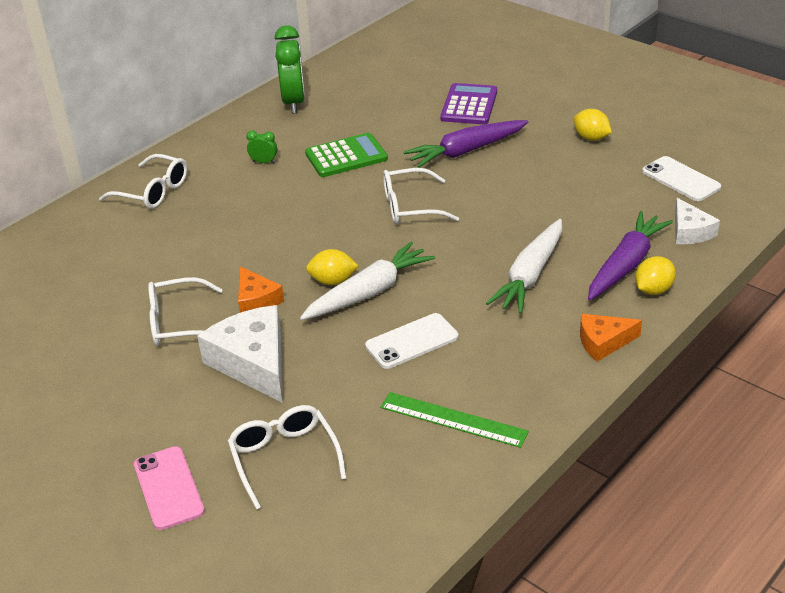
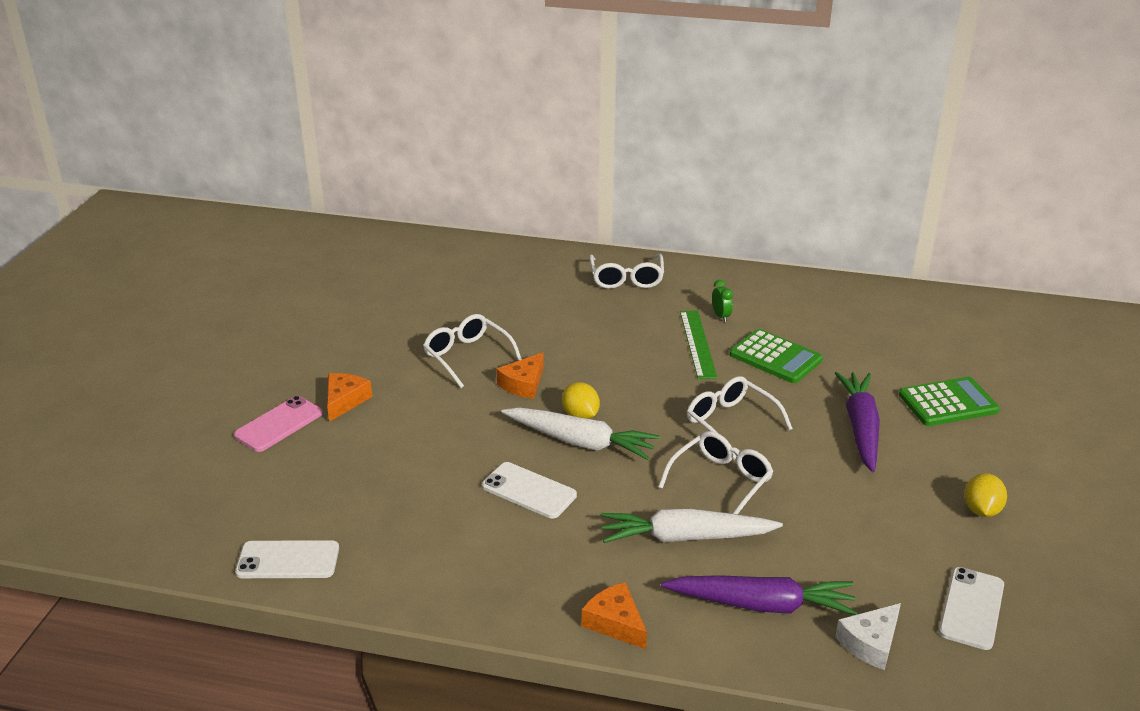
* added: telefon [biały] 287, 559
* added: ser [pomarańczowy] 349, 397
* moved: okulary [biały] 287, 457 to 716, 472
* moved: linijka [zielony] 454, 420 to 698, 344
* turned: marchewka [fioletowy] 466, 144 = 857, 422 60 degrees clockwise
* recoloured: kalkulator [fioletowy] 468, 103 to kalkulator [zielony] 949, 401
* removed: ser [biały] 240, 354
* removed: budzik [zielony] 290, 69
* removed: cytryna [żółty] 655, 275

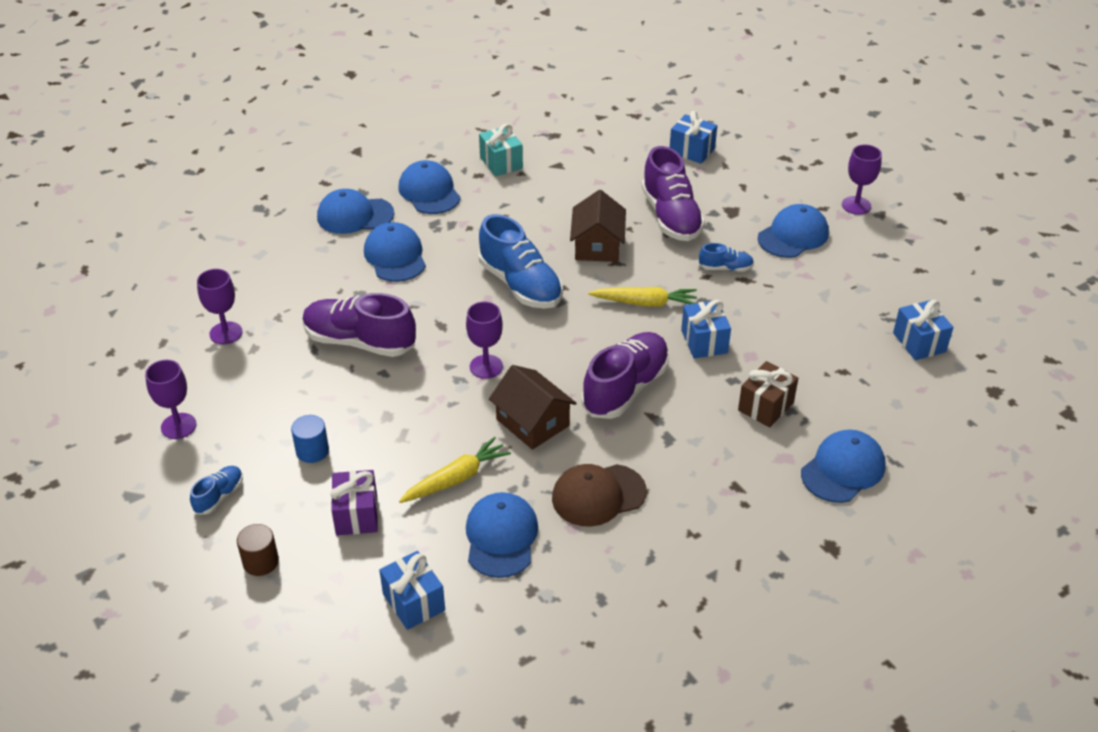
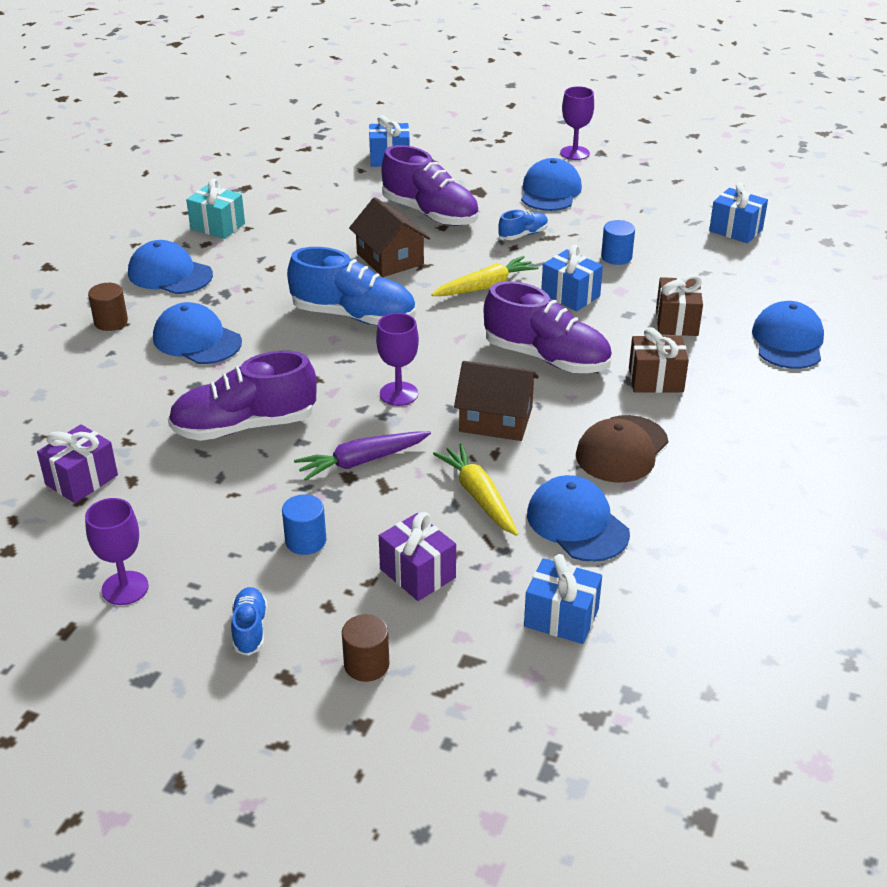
* replaced: kielich [fioletowy] 220, 306 to prezent [fioletowy] 77, 463
* replaced: czapka [niebieski] 355, 211 to walec [brązowy] 108, 307
* added: marchewka [fioletowy] 362, 456
* turned: marchewka [żółty] 455, 470 = 475, 489 45 degrees counterclockwise
* turned: but [fioletowy] 625, 375 = 547, 327 120 degrees clockwise
* added: walec [niebieski] 618, 242
* added: prezent [brązowy] 659, 360

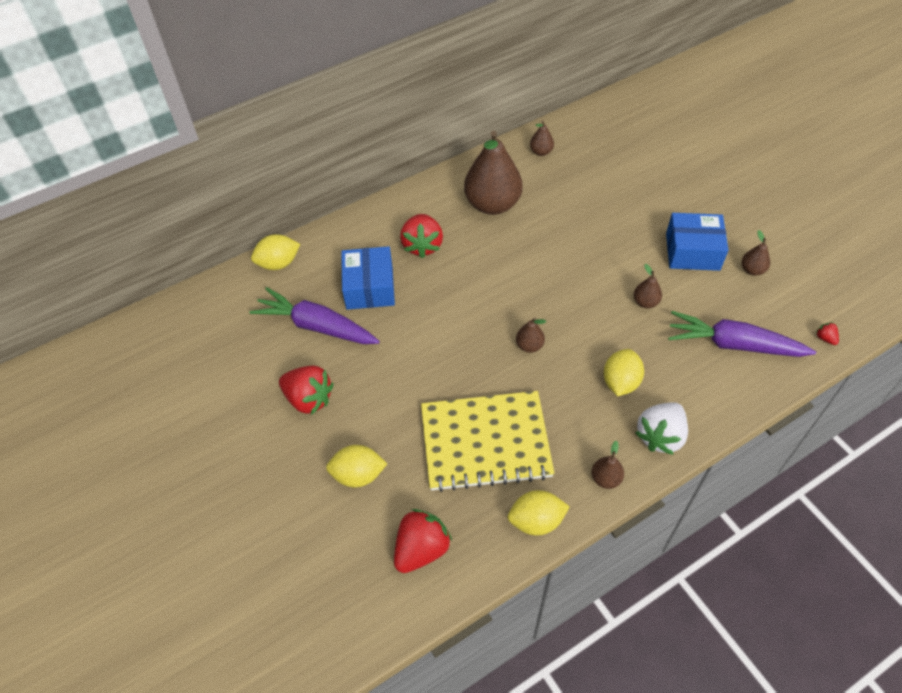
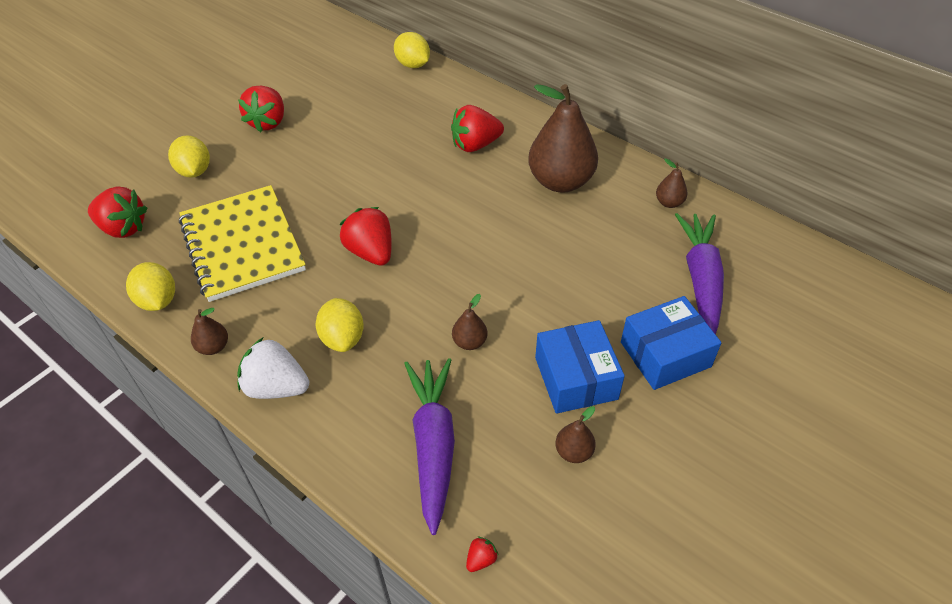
* turned: cytryna [żółty] 624, 372 = 340, 325 75 degrees clockwise
* replaced: gruszka [brązowy] 531, 335 to truskawka [czerwony] 366, 236
* moved: pudełko [niebieski] 368, 278 to 671, 343
* moved: marchewka [fioletowy] 314, 315 to 699, 274

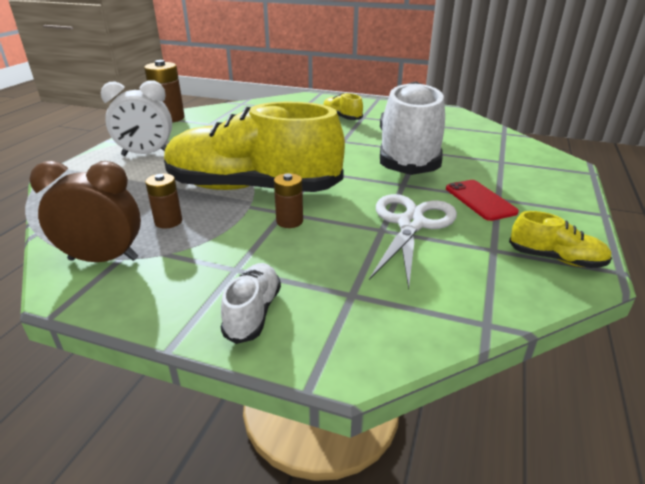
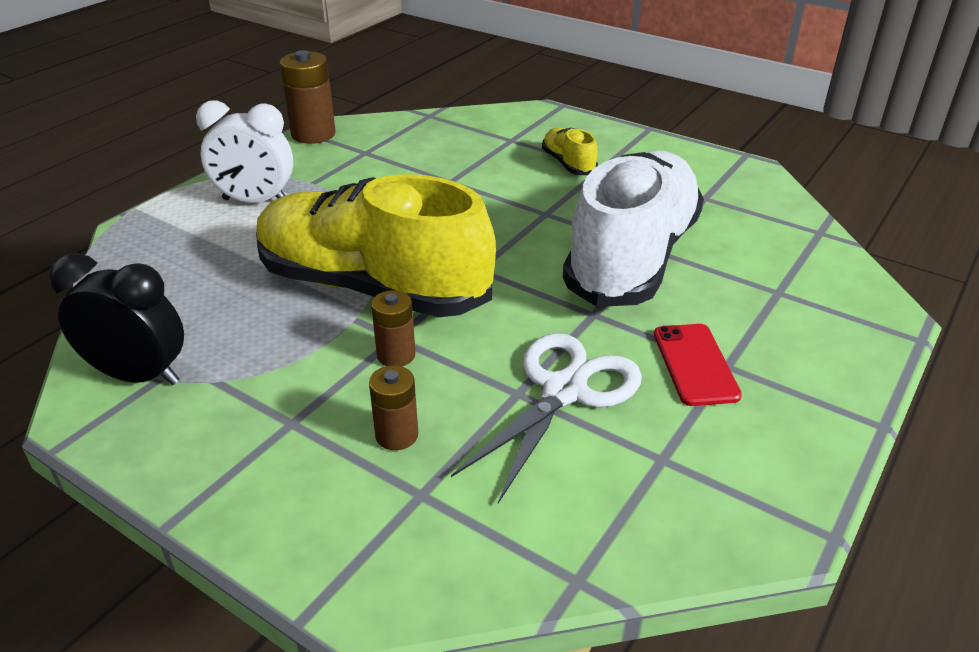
* recoloured: budzik [brązowy] 85, 211 to budzik [czarny] 116, 319
* moved: bateria [brązowy] 163, 201 to 393, 407
* removed: but [biały] 251, 303
* removed: but [żółty] 560, 239

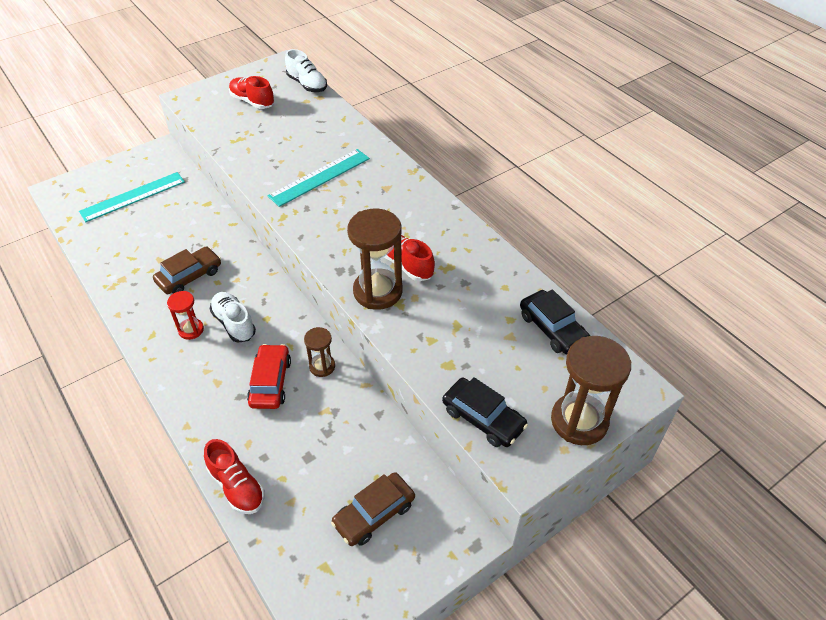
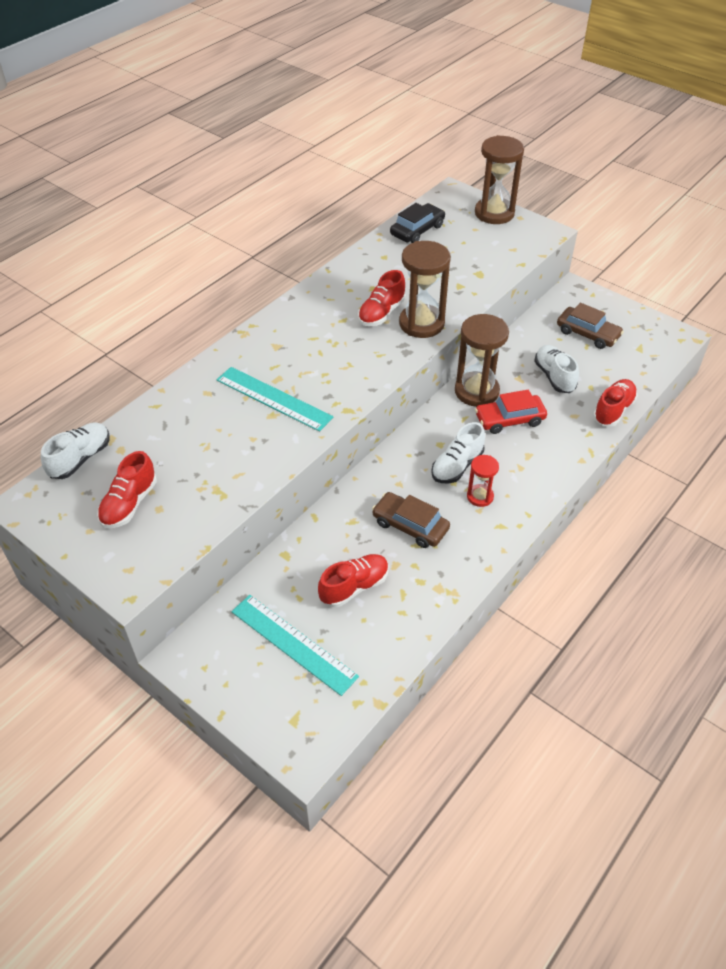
* added: but [czerwony] 353, 580
* resized: klepsydra [brązowy] 319, 352 = 482, 360 x1.85
* added: but [biały] 556, 369
* removed: samochód [czarny] 485, 412

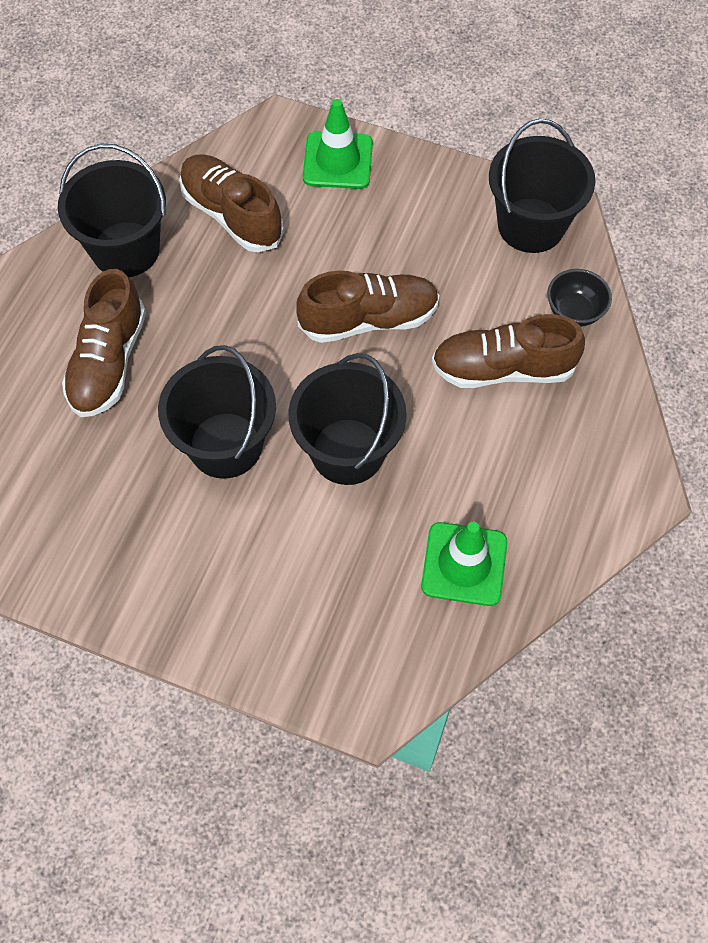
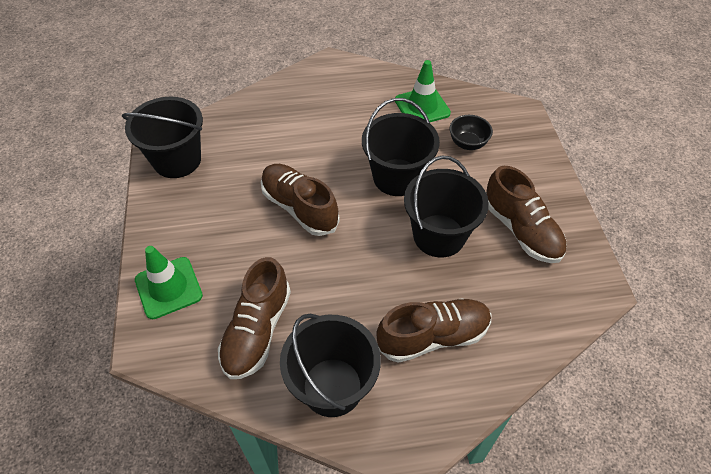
* moved: miska [czarny] 579, 298 to 471, 132
* moved: but [brązowy] 508, 351 to 526, 214

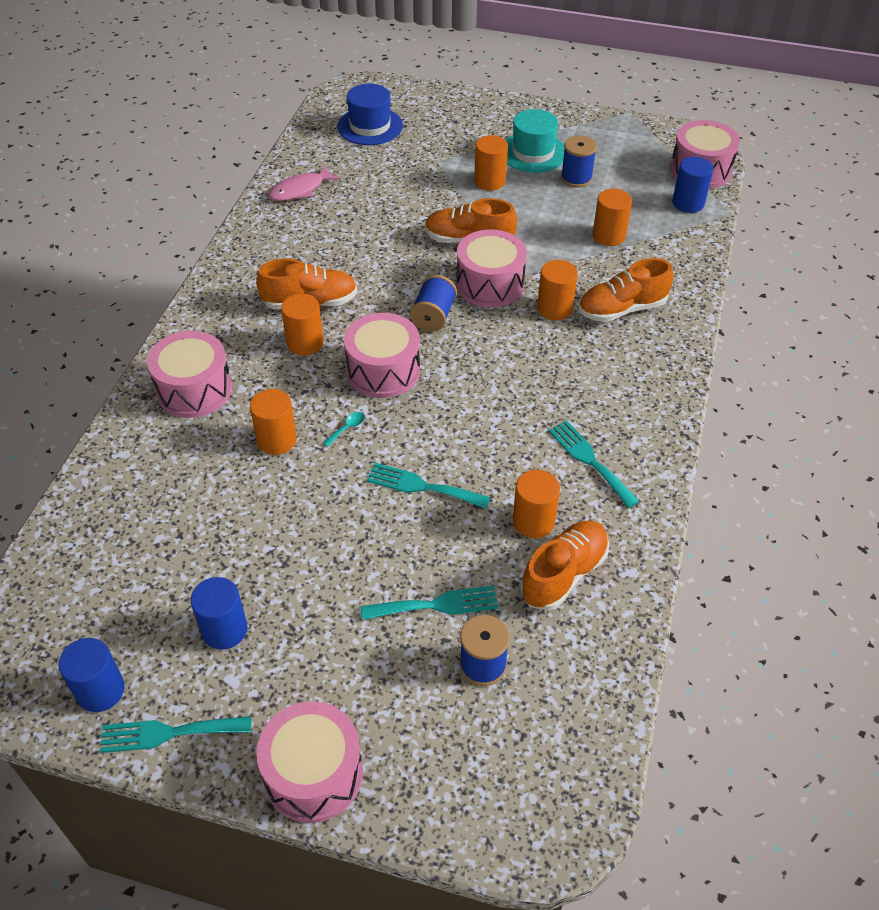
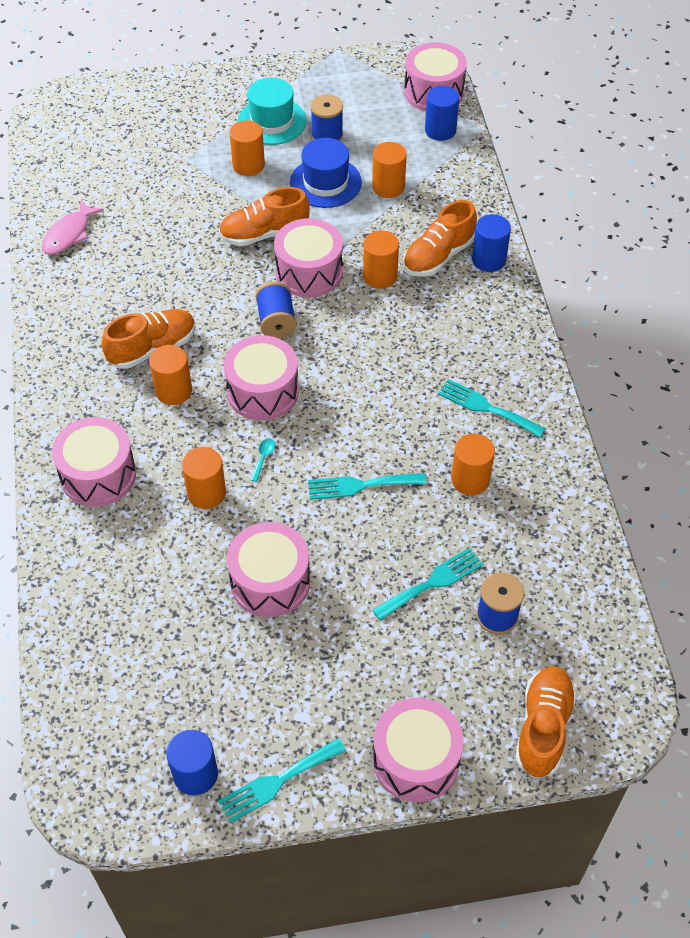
* added: bęben [różowy] 268, 569
* moved: kapelusz [niebieski] 370, 114 to 326, 173
* moved: walec [niebieski] 219, 613 to 491, 243
* moved: but [pomarańczowy] 565, 566 to 546, 722

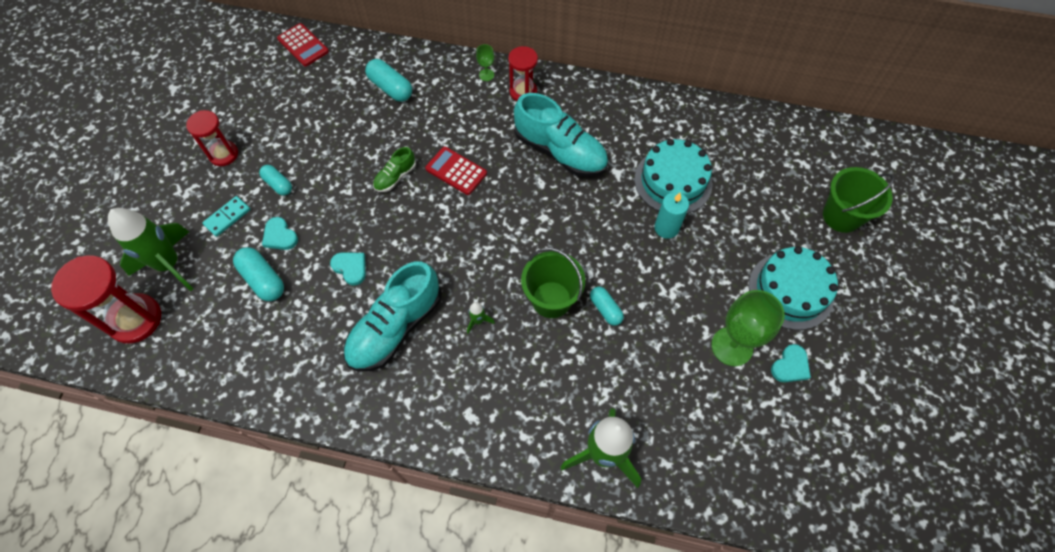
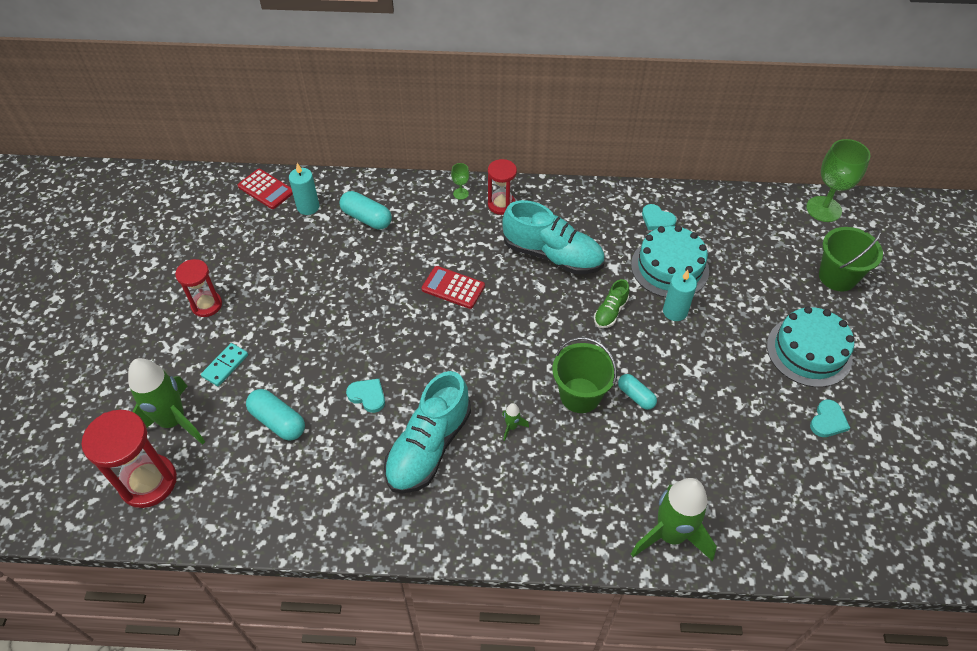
* added: świeca [turkusowy] 304, 189
* moved: but [zielony] 394, 169 to 611, 303
* moved: serce [turkusowy] 280, 233 to 659, 217
* moved: kielich [zielony] 748, 328 to 838, 180
* removed: kapsułka [turkusowy] 275, 180

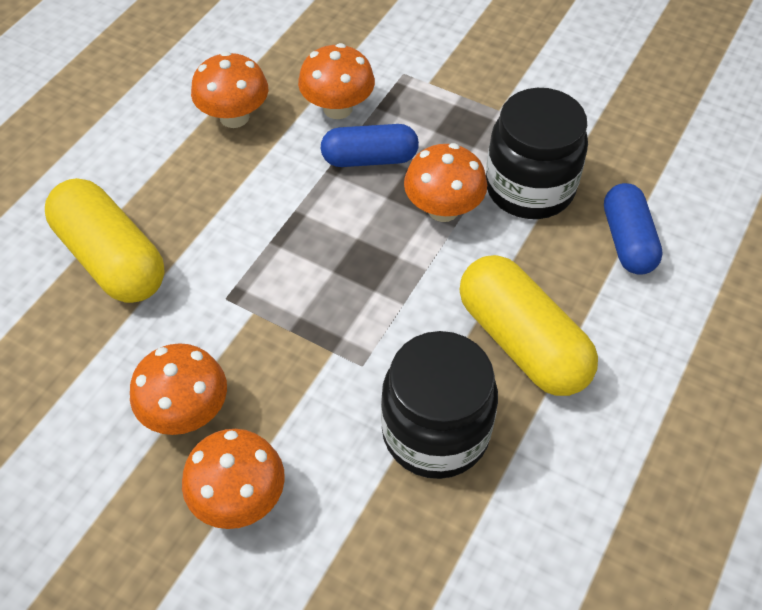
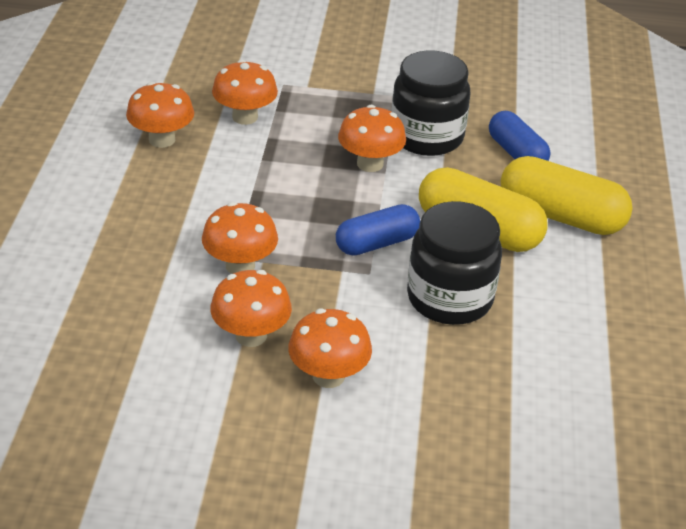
* added: grzyb [pomarańczowy] 240, 238
* moved: kapsułka [niebieski] 370, 145 to 378, 230
* moved: kapsułka [żółty] 105, 240 to 567, 195

